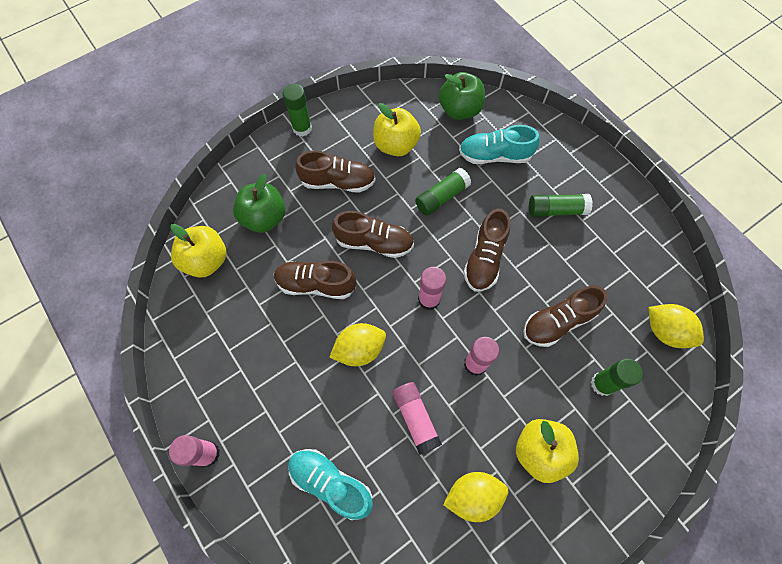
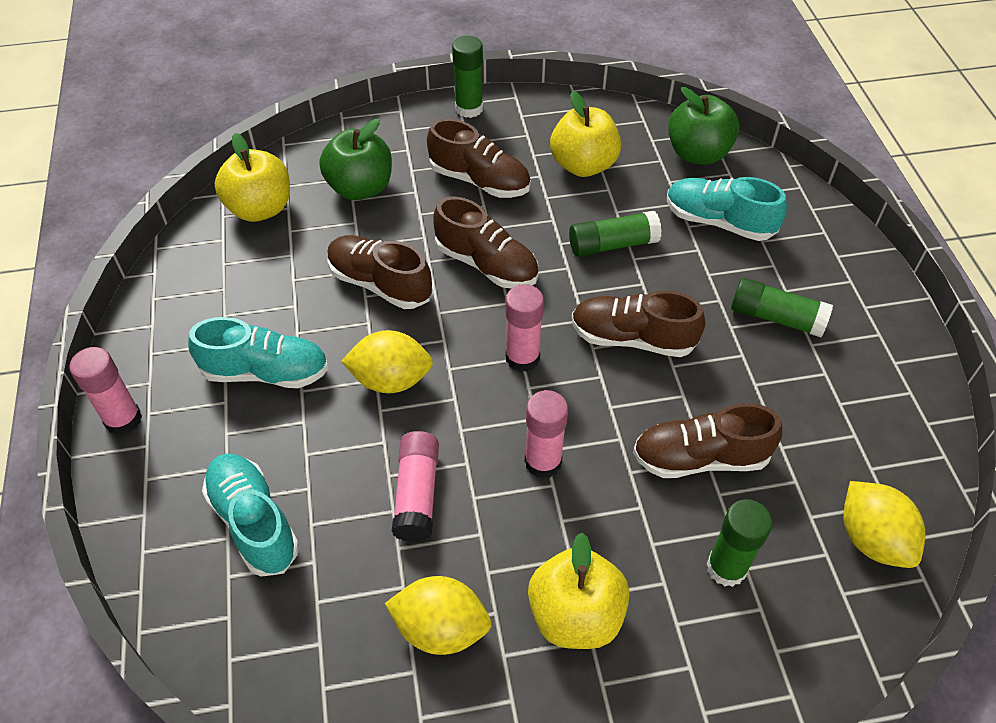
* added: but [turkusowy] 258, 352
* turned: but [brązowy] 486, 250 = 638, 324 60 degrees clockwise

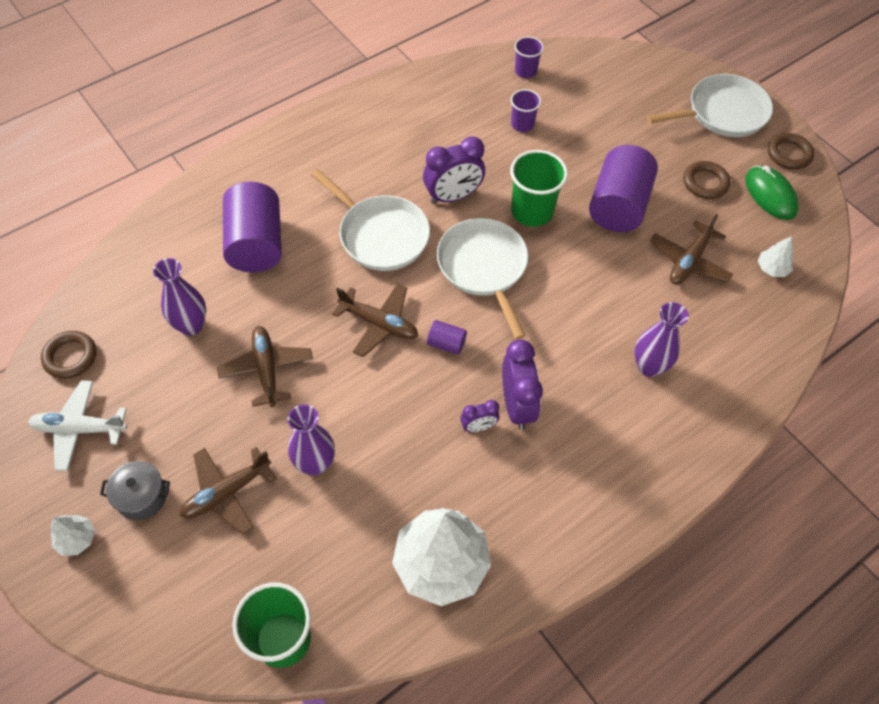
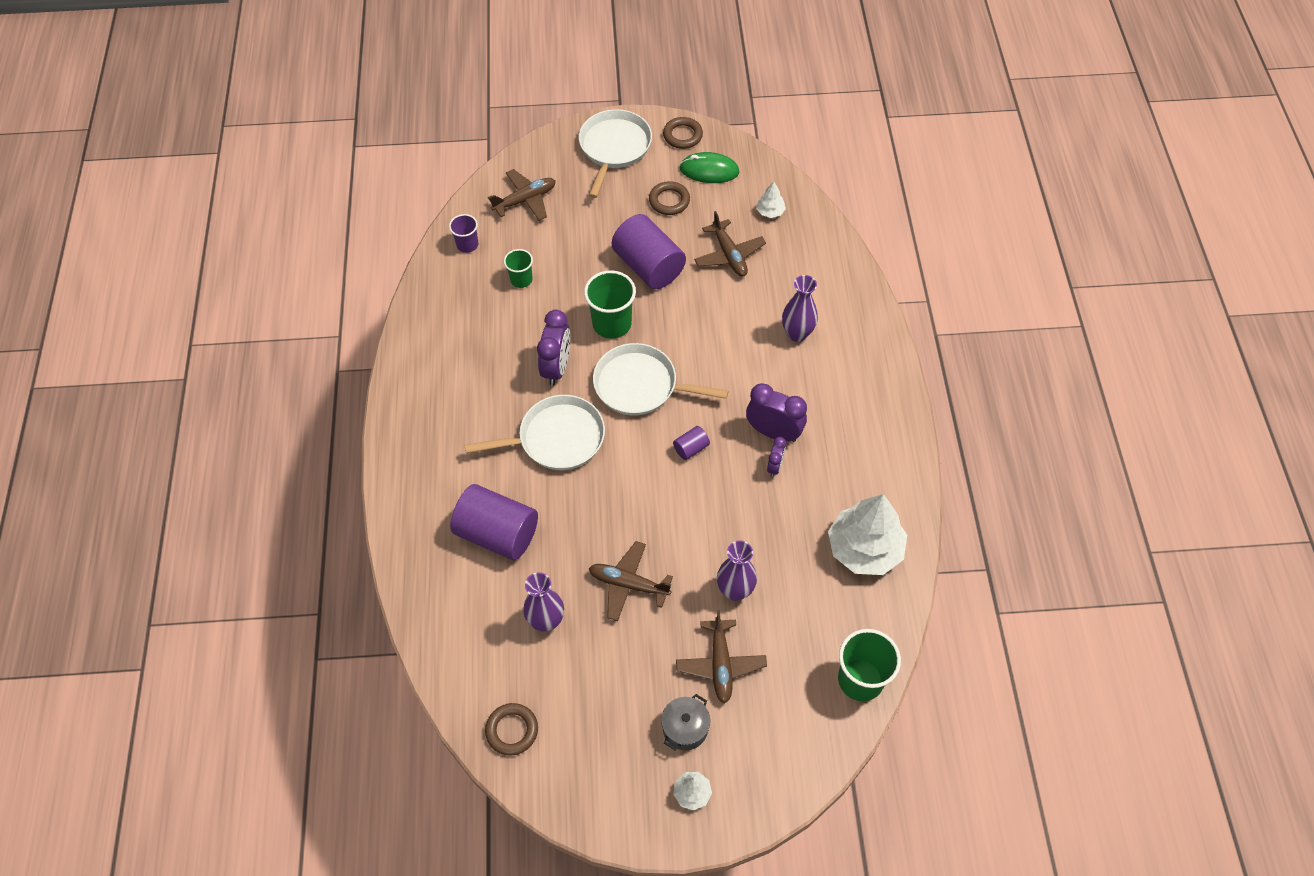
* moved: samolot [brązowy] 375, 320 to 522, 195
* recoloured: szklanka [fioletowy] 526, 110 to szklanka [zielony] 518, 268
* removed: samolot [biały] 77, 425

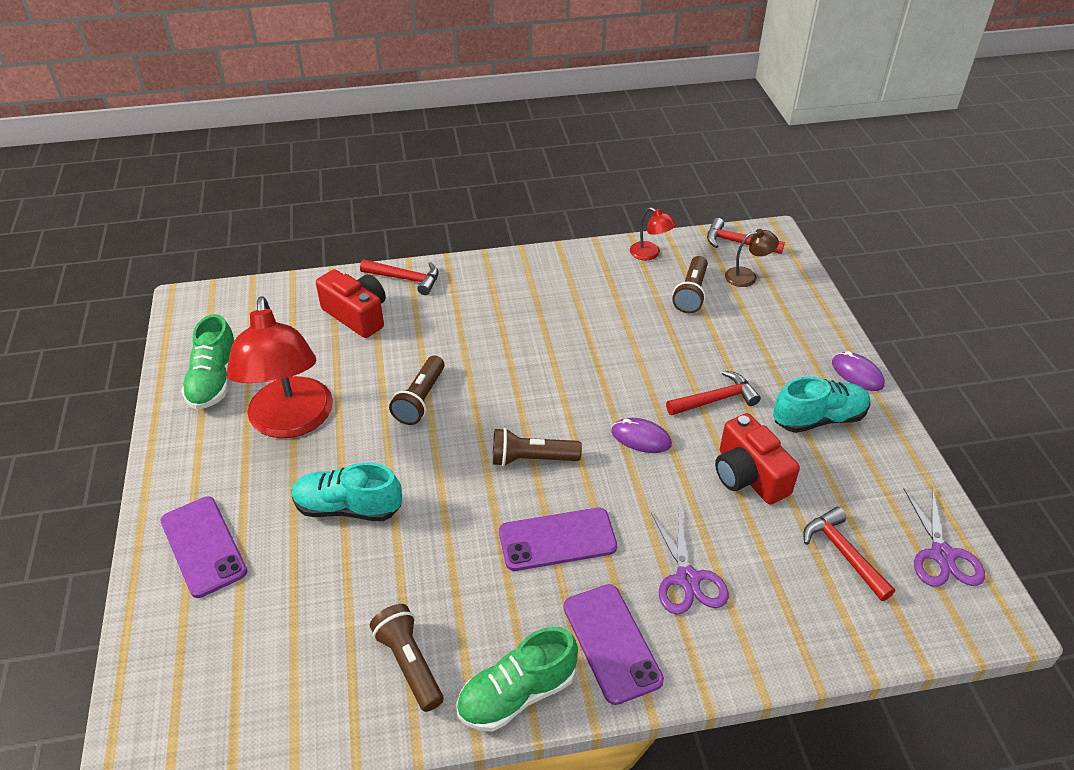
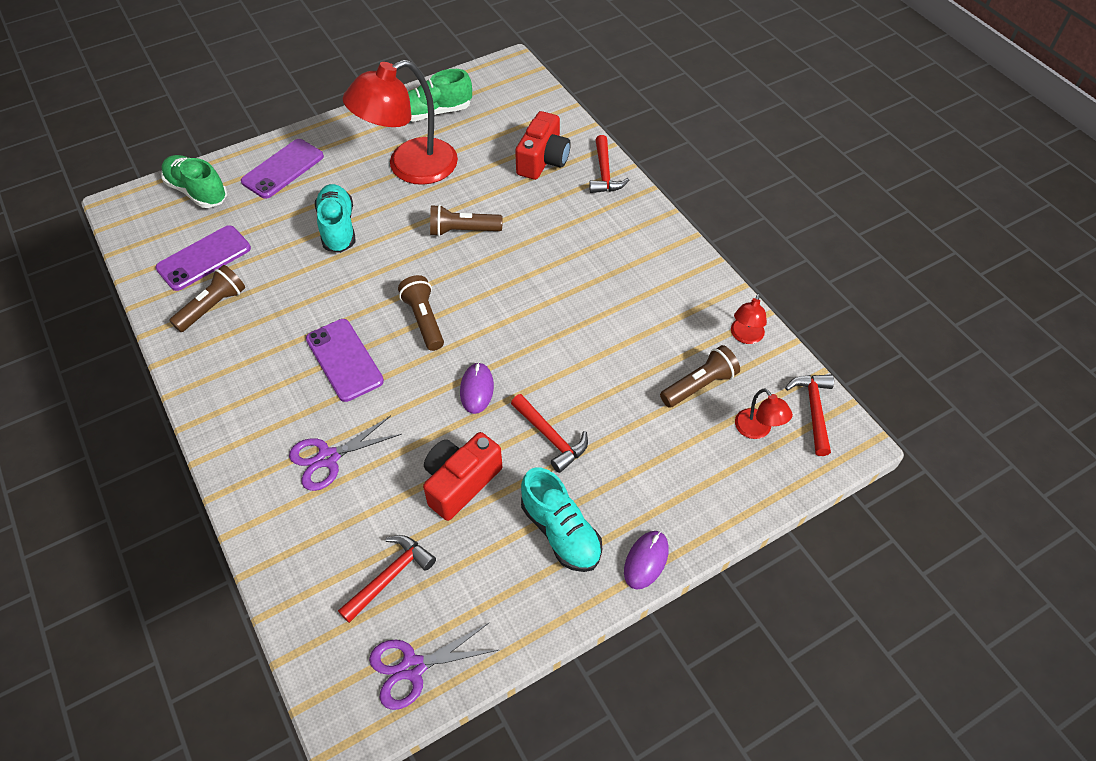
* moved: telefon [fioletowy] 613, 644 to 203, 258
* moved: but [zielony] 517, 679 to 194, 181
* turned: latarka [brązowy] 690, 284 = 700, 376 150 degrees clockwise
* recoloured: lampka [brązowy] 752, 258 to lampka [czerwony] 764, 413

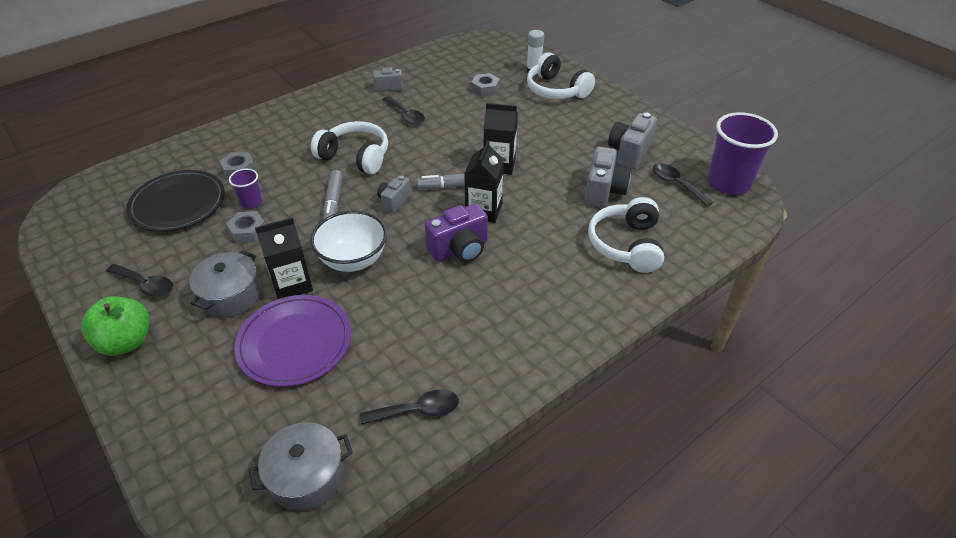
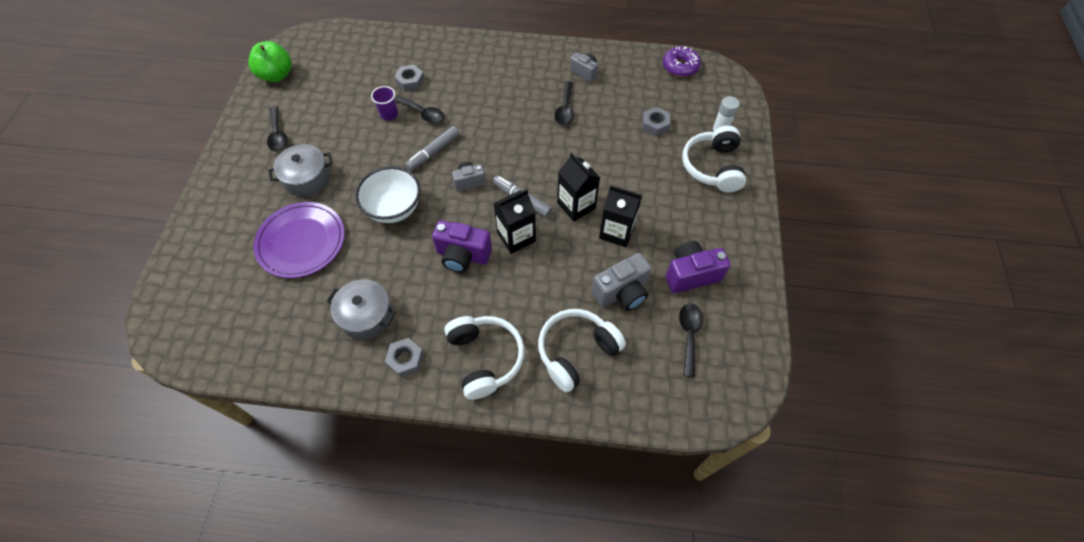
* moved: jabłko [zielony] 115, 326 to 270, 61
* moved: garnek [szary] 301, 466 to 361, 309
* moved: nakrętka [szary] 245, 227 to 404, 357
* moved: łyżka [czarny] 409, 407 to 420, 109
* moved: słuchawki [biały] 349, 147 to 485, 358
* moved: karton mleka [czarny] 284, 258 to 620, 216
* added: donut [fioletowy] 682, 61
* recoloured: aparat fotograficzny [szary] 632, 141 to aparat fotograficzny [fioletowy] 698, 267
* removed: talerz [czarny] 175, 201
* removed: szklanka [fioletowy] 742, 153

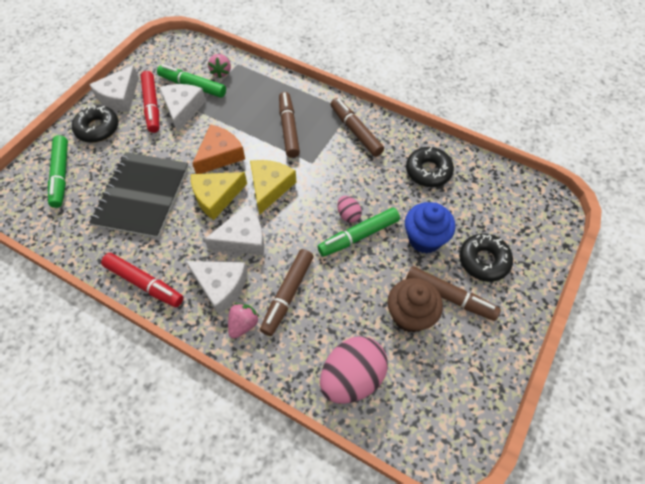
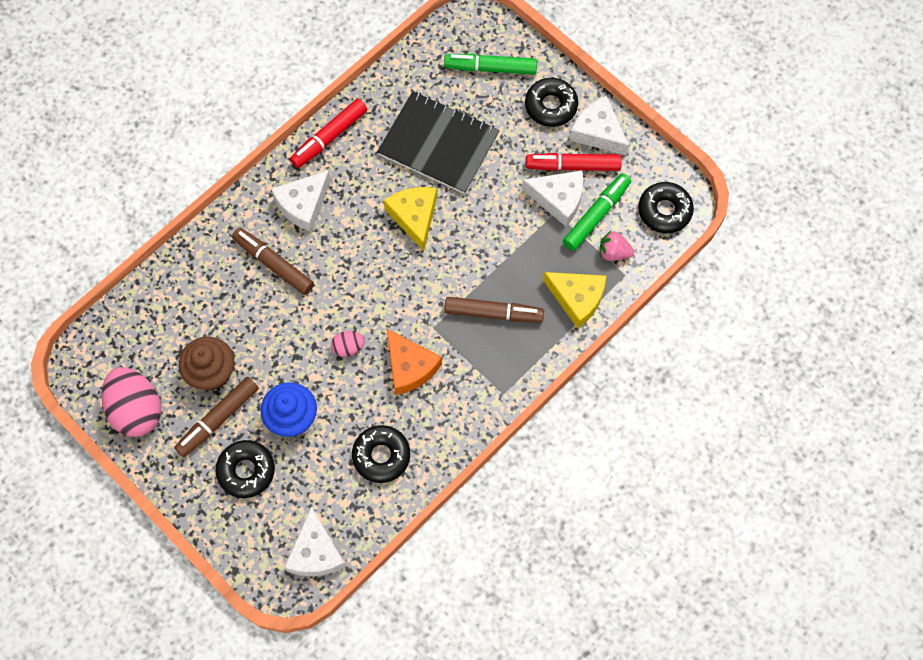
* moved: jajko [różowy] 354, 370 to 131, 402
* moved: ser [biały] 234, 230 to 315, 541
* moved: ser [pomarańczowy] 218, 149 to 414, 362
* moved: ser [żółty] 273, 187 to 574, 300
* added: donut [czarny] 666, 207
* removed: truskawka [różowy] 243, 321
* removed: flamaster [zielony] 358, 232
* removed: flamaster [brązowy] 357, 127

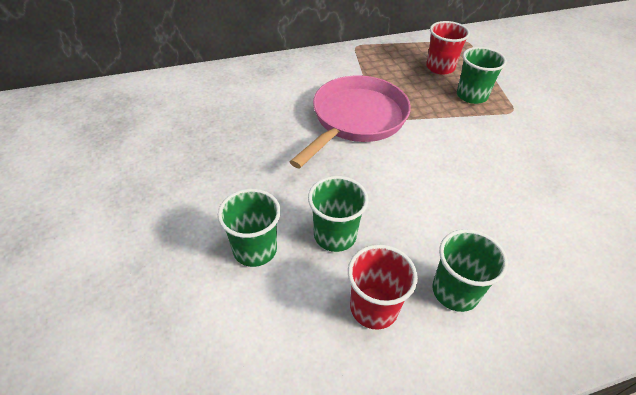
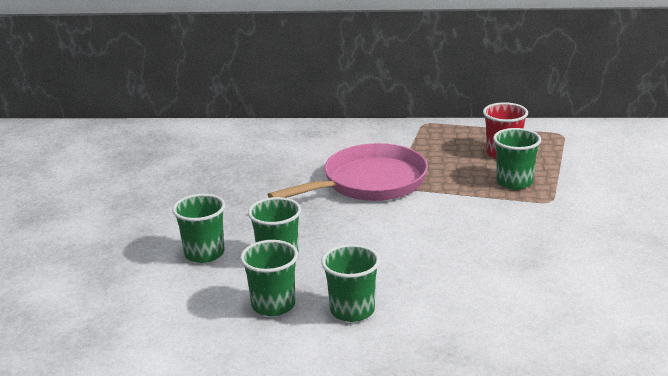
* recoloured: szklanka [czerwony] 383, 287 to szklanka [zielony] 269, 278

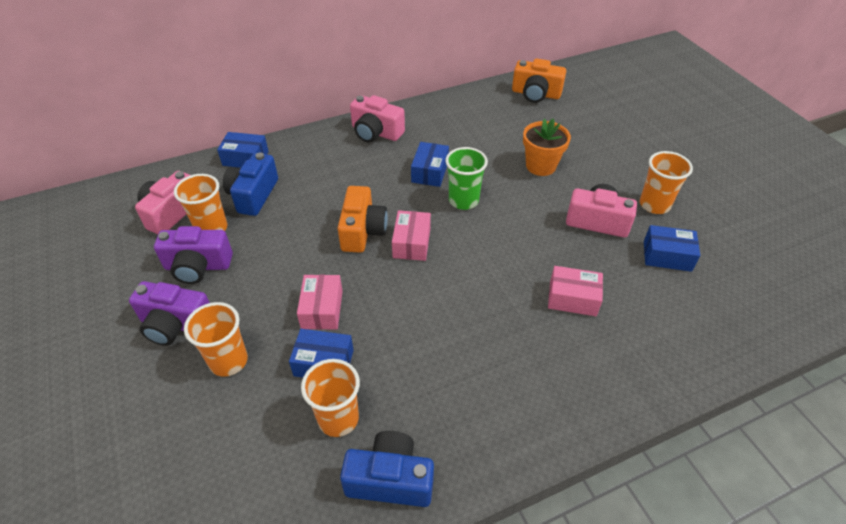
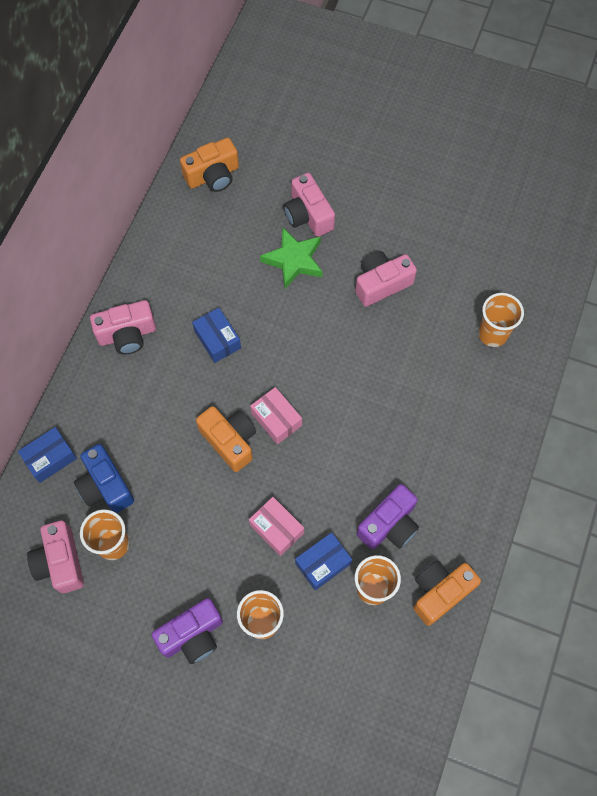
* replaced: doniczka [pomarańczowy] 547, 147 to gwiazda [zielony] 291, 258
* added: aparat fotograficzny [różowy] 309, 205
* moved: aparat fotograficzny [fioletowy] 193, 255 to 388, 516
* recoloured: aparat fotograficzny [niebieski] 387, 469 to aparat fotograficzny [pomarańczowy] 447, 593
* moved: szklanka [pomarańczowy] 666, 182 to 501, 320
* removed: szklanka [zielony] 466, 178
* removed: pudełko [różowy] 575, 291
* removed: pudełko [niebieski] 672, 248

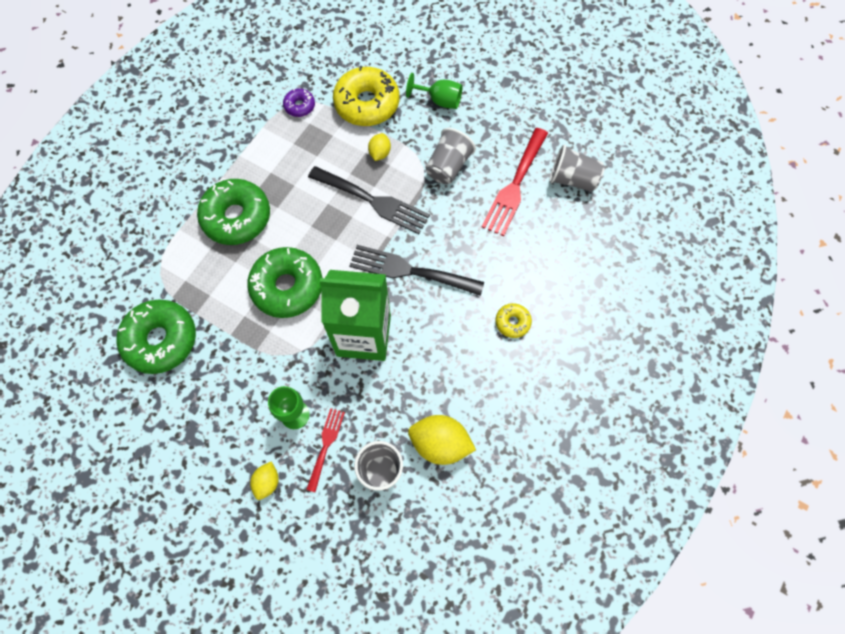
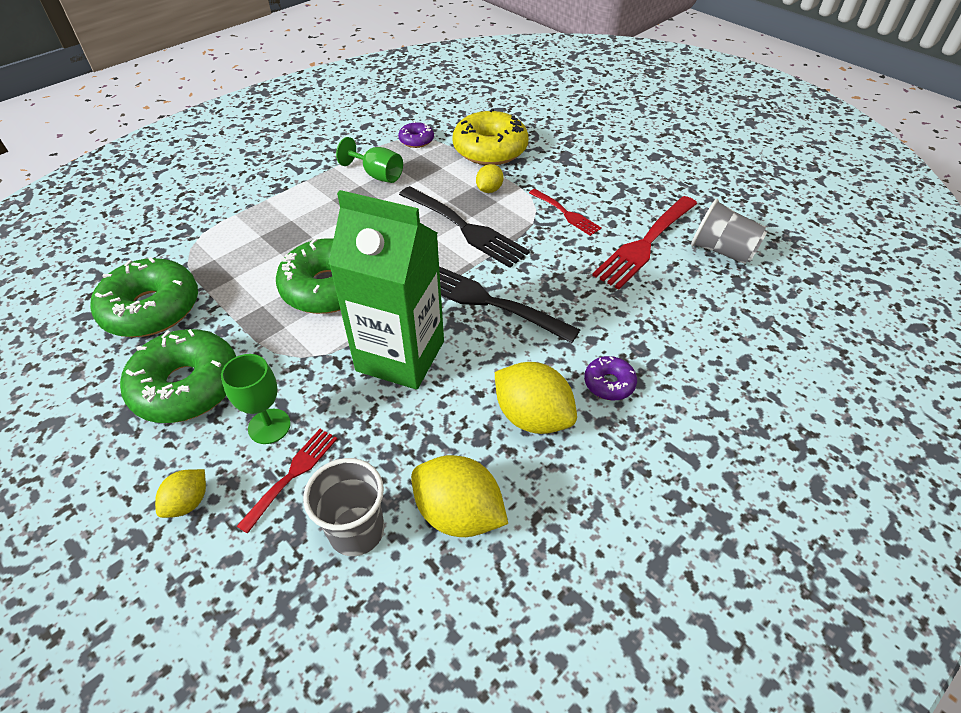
* moved: donut [zielony] 233, 212 to 178, 376
* moved: kielich [zielony] 434, 91 to 369, 160
* added: cytryna [żółty] 536, 398
* replaced: szklanka [szary] 451, 156 to widelec [czerwony] 565, 212
* recoloured: donut [żółty] 513, 320 to donut [fioletowy] 610, 378

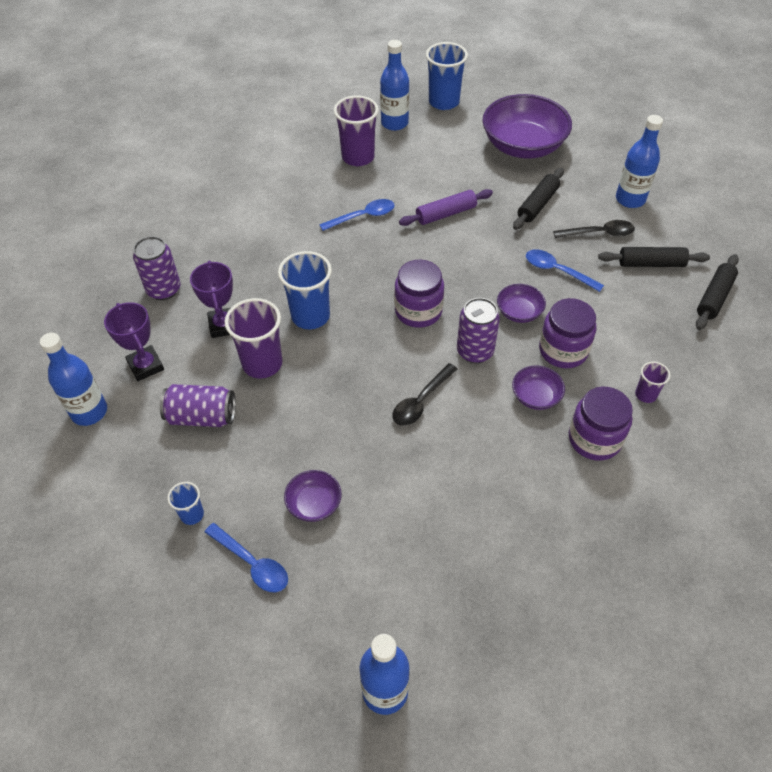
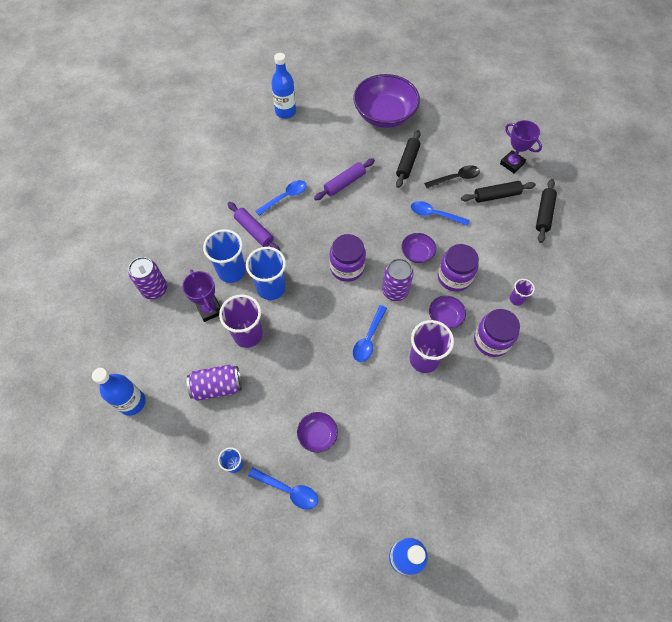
* moved: szklanka [niebieski] 447, 76 to 224, 256
* added: wałek do ciasta [fioletowy] 254, 227
* recoloured: łyżka [czarny] 424, 394 to łyżka [niebieski] 370, 333
* moved: szklanka [fioletowy] 356, 131 to 431, 346
* moved: puchar [fioletowy] 134, 341 to 521, 146
* removed: butelka [niebieski] 639, 161

